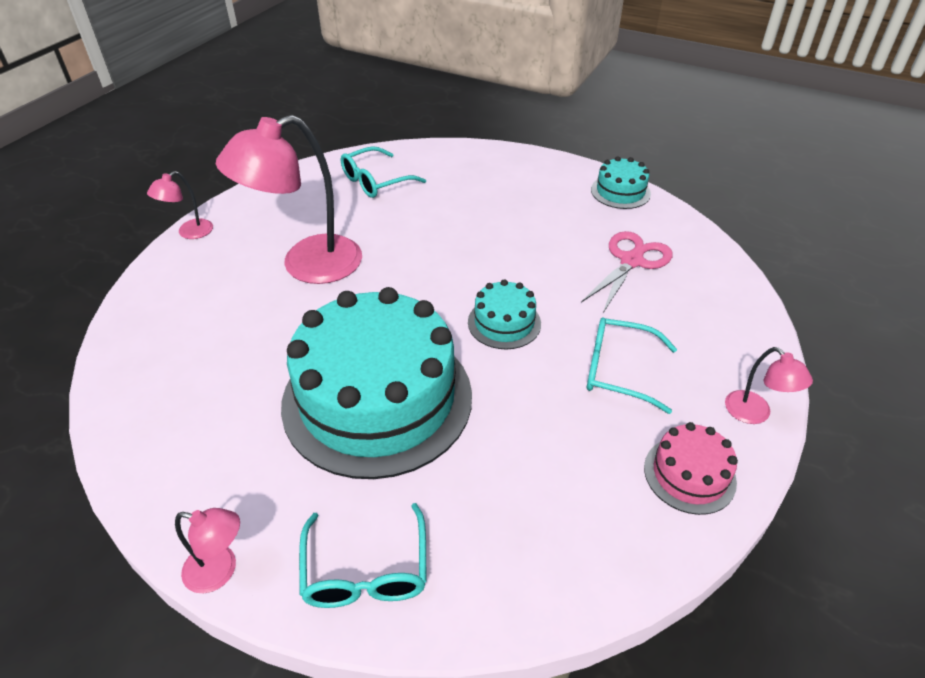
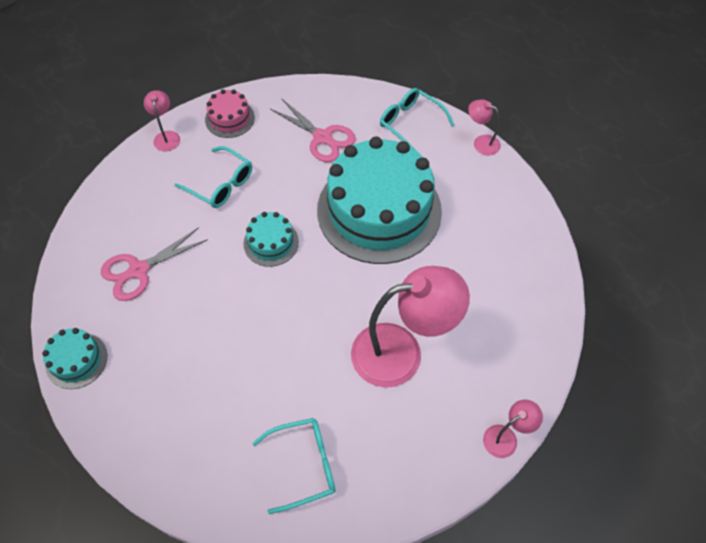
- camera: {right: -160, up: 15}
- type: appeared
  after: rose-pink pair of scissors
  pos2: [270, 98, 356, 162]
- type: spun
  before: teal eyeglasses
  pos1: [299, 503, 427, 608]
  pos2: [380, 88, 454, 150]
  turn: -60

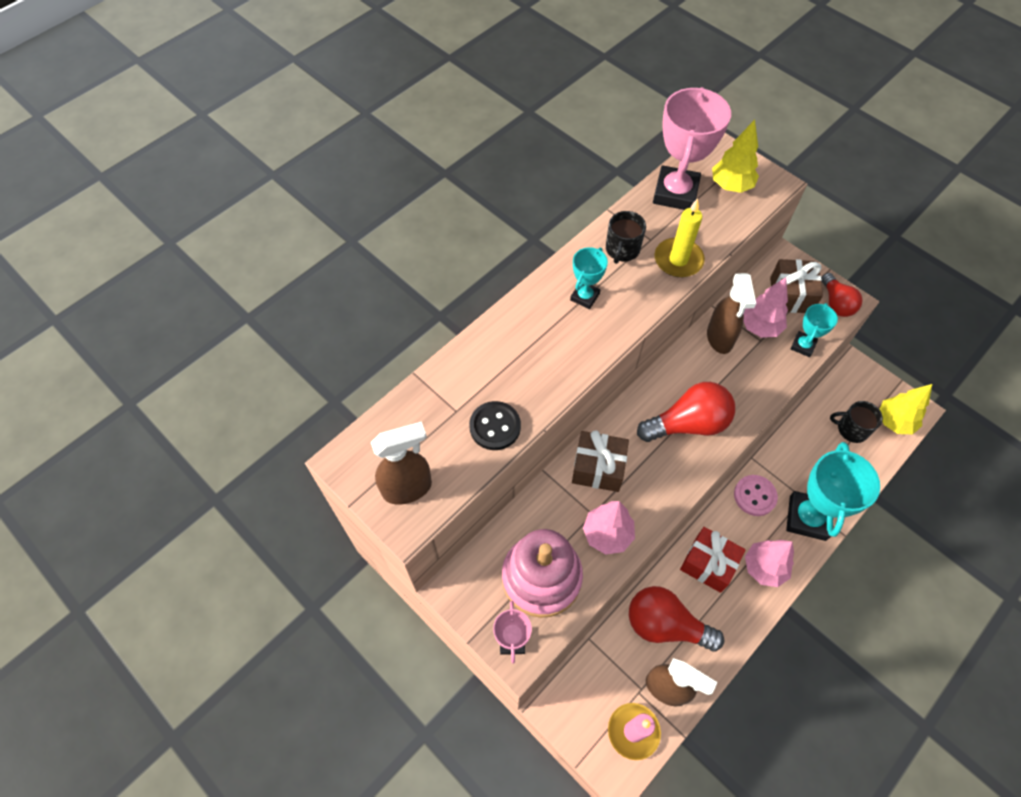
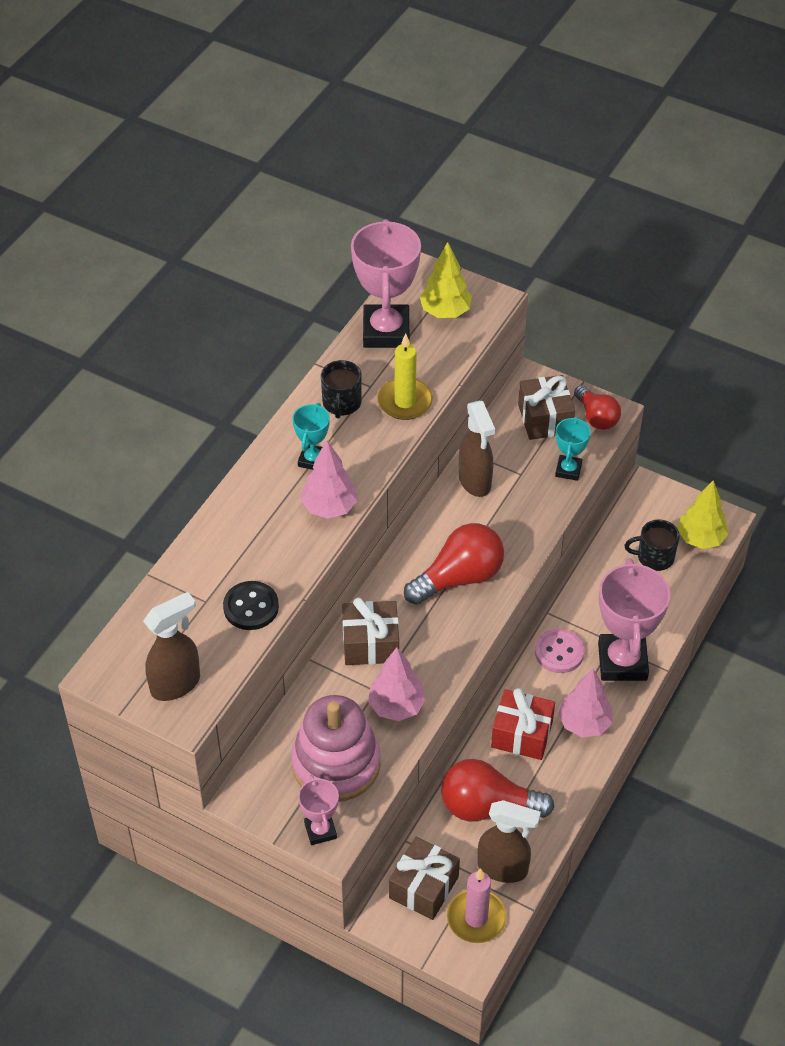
- camera: {right: -15, up: -10}
- type: relocated
  before: rose-pink tree
  pos1: [743, 277, 788, 338]
  pos2: [301, 440, 358, 519]
- type: appeared
  after: brown present
  pos2: [389, 837, 460, 920]
- type: colour
  before: teal trophy
  after: rose-pink trophy
  pos1: [786, 442, 880, 541]
  pos2: [598, 558, 670, 681]

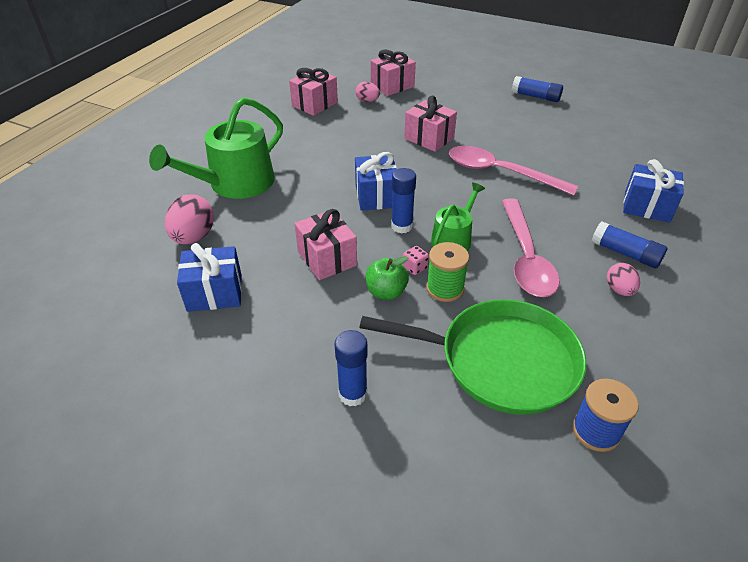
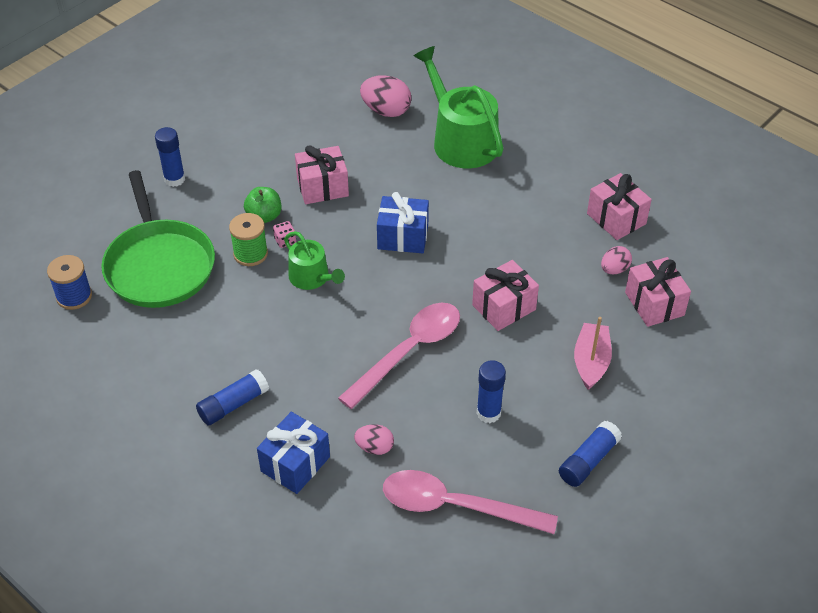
- camera: {right: 105, up: 5}
- type: spun
  before: green pan
  pos1: [359, 299, 587, 415]
  pos2: [101, 170, 215, 308]
  turn: -45
- type: relocated
  before: rose-pink toy egg
  pos1: [607, 263, 640, 296]
  pos2: [354, 424, 394, 455]
- type: relocated
  before: rose-pink spoon
  pos1: [502, 198, 560, 297]
  pos2: [383, 470, 558, 534]
- type: relocated
  before: blue glue stick
  pos1: [391, 168, 416, 234]
  pos2: [477, 360, 506, 423]
- type: appeared
  after: rose-pink toy boat
  pos2: [574, 317, 612, 390]
- type: missing
  before: blue present
  pos1: [177, 243, 242, 312]

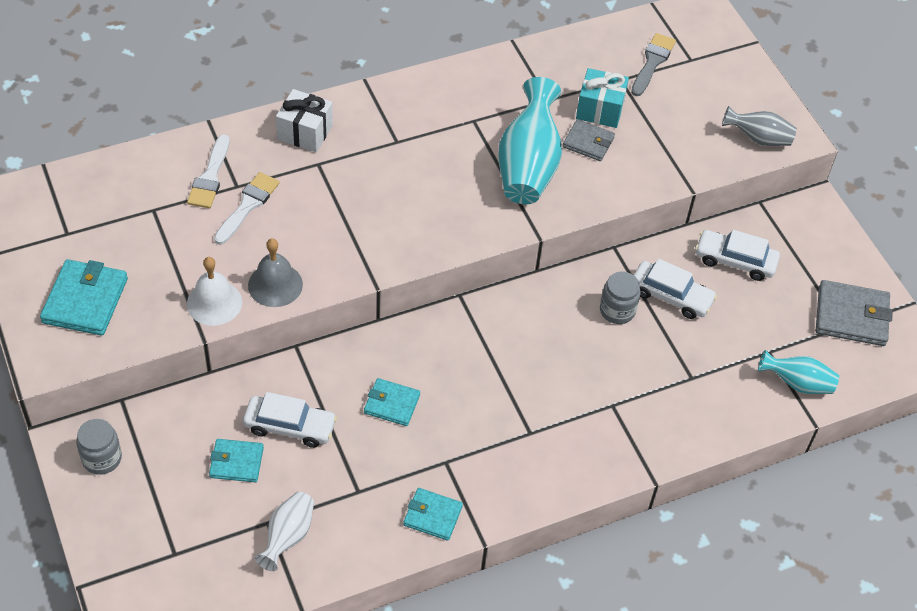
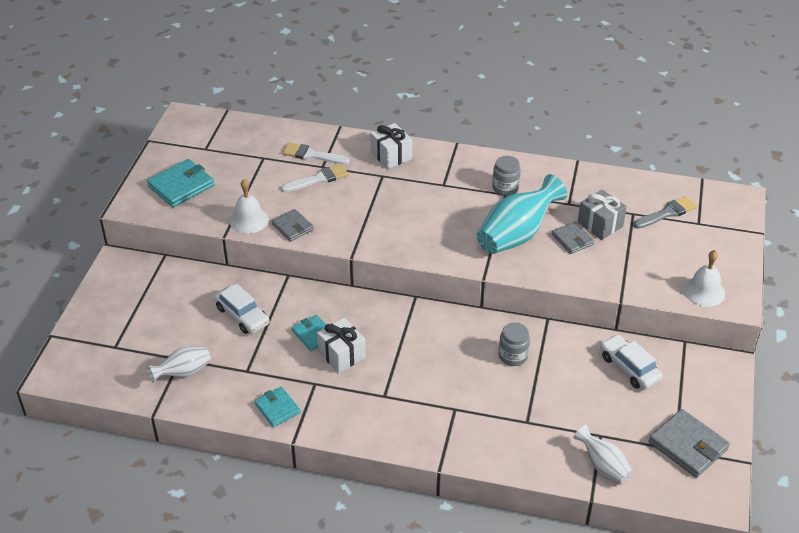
- camera: {right: 40, up: -10}
- type: exchanged
  before: ash-grey hand bell
  after: ash-grey wallet
  pos1: [248, 238, 303, 307]
  pos2: [272, 209, 314, 241]
- type: spun
  before: pure white brush
  pos1: [187, 134, 230, 208]
  pos2: [282, 143, 350, 164]
  turn: 60
- type: appeared
  after: pure white present
  pos2: [317, 318, 366, 373]
- type: relocated
  before: ash-grey jam jar
  pos1: [76, 419, 122, 475]
  pos2: [492, 156, 521, 196]
- type: colour
  before: teal tall vase
  after: pure white tall vase
  pos1: [758, 350, 839, 394]
  pos2: [573, 425, 633, 484]
- type: colour
  before: teal present
  after: ash-grey present
  pos1: [576, 68, 629, 128]
  pos2: [578, 189, 627, 240]
- type: exchanged
  before: ash-grey tall vase
  after: pure white hand bell
  pos1: [722, 106, 797, 146]
  pos2: [683, 250, 725, 307]
- type: missing
  before: teal wallet
  pos1: [209, 439, 264, 482]
- type: missing
  before: pure white automobile
  pos1: [634, 259, 717, 319]

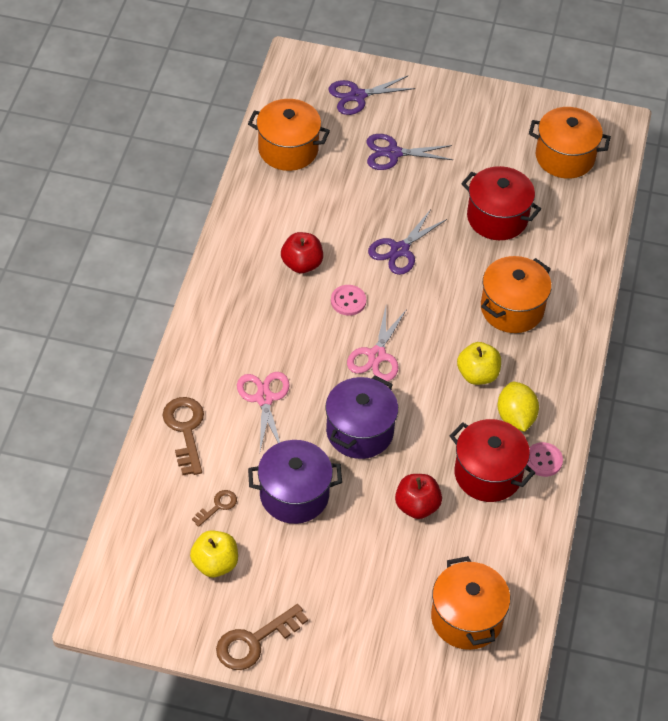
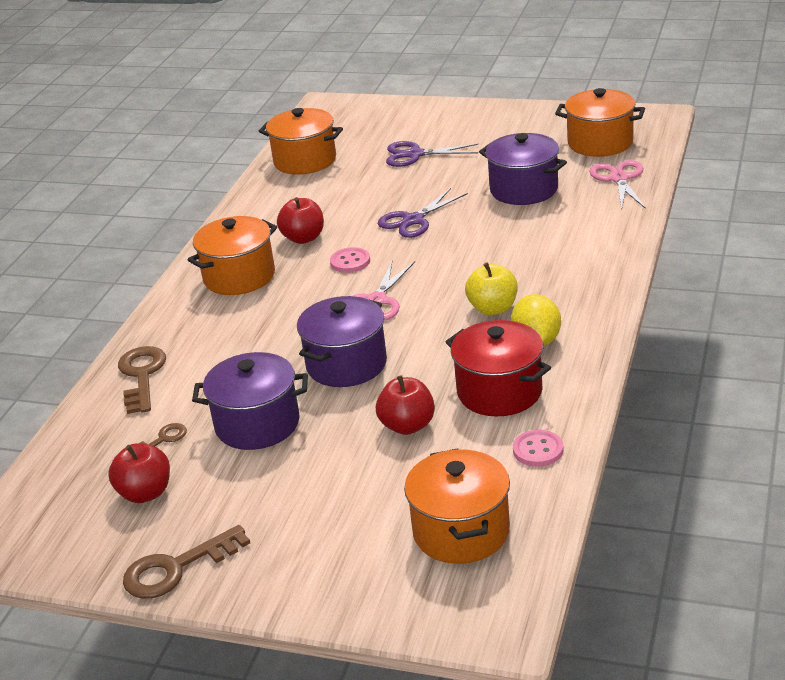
- camera: {right: 10, up: -20}
- type: colour
  before: bright yellow apple fruit
  after: red apple fruit
  pos1: [190, 530, 238, 577]
  pos2: [108, 444, 170, 503]
- type: relocated
  before: orange pot
  pos1: [481, 256, 552, 333]
  pos2: [188, 216, 277, 295]
- type: colour
  before: red pot
  after: purple pot
  pos1: [461, 166, 541, 240]
  pos2: [479, 133, 567, 205]
- type: relocated
  before: rose-pink sewing button
  pos1: [527, 442, 563, 477]
  pos2: [513, 430, 563, 467]
- type: relocated
  before: rose-pink pair of scissors
  pos1: [237, 372, 290, 451]
  pos2: [589, 160, 646, 209]
- type: missing
  before: purple pair of scissors
  pos1: [328, 76, 416, 115]

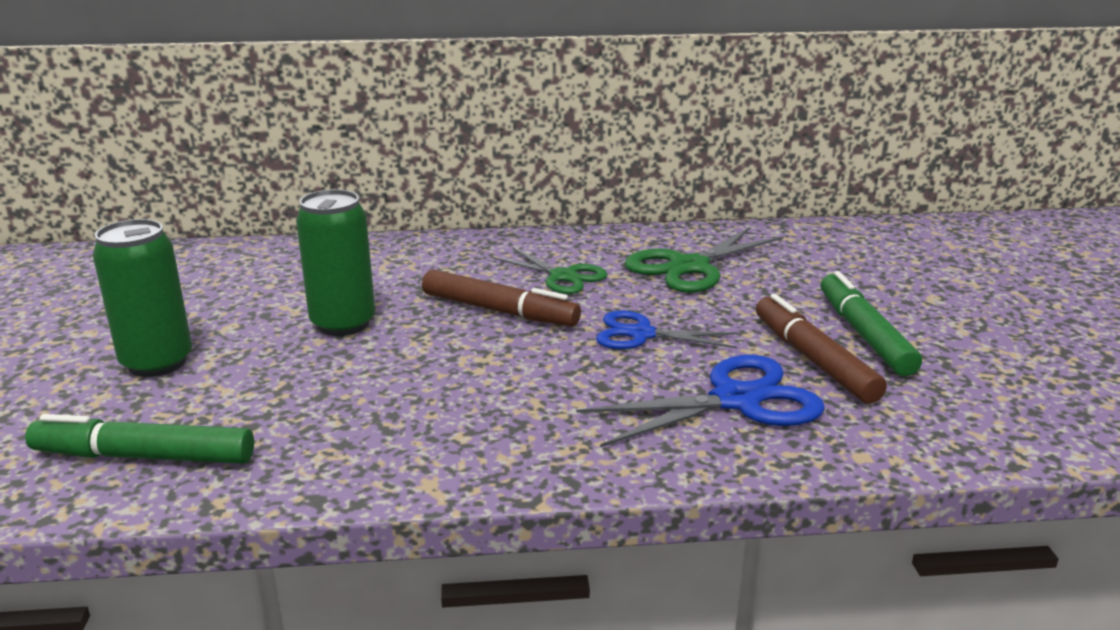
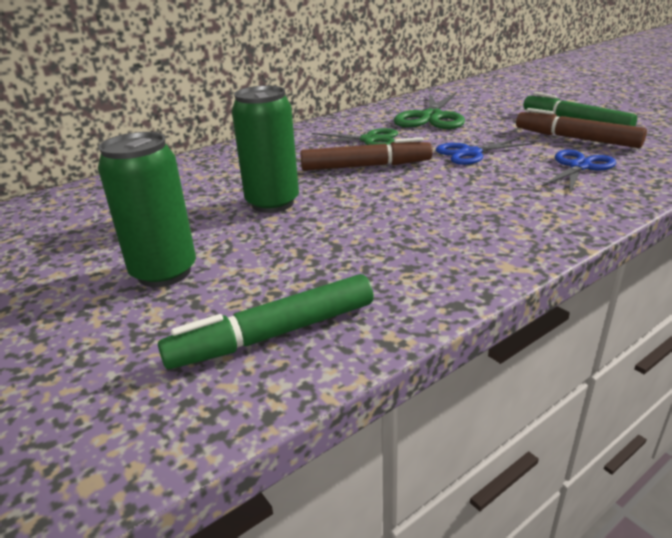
- camera: {right: -30, up: 5}
- type: size
  before: blue pair of scissors
  pos1: [576, 355, 825, 447]
  pos2: [541, 150, 616, 193]
  scale: 0.66

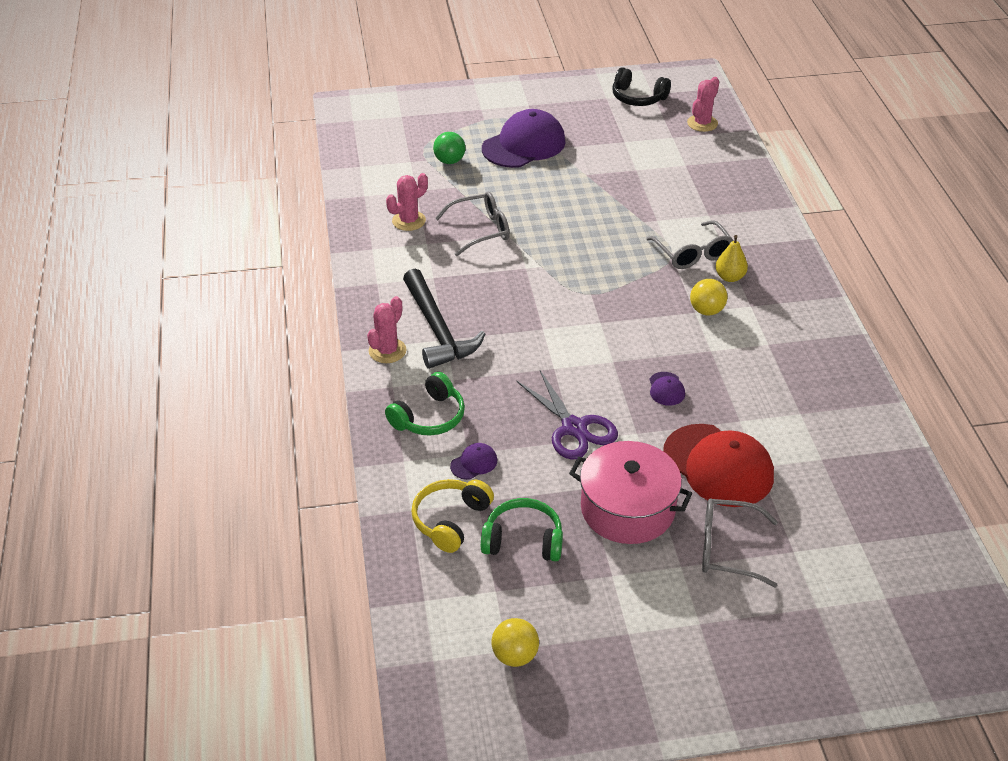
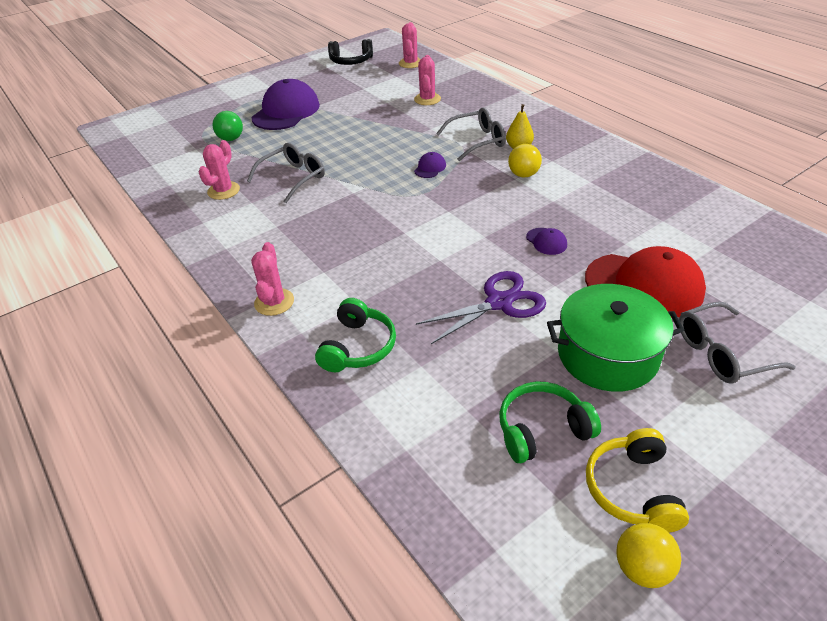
- camera: {right: -25, up: 0}
- type: appeared
  after: rose-pink cactus
  pos2: [414, 55, 441, 105]
- type: relocated
  before: purple baseball cap
  pos1: [450, 443, 497, 480]
  pos2: [414, 152, 446, 178]
- type: spun
  before: purple pair of scissors
  pos1: [517, 371, 618, 460]
  pos2: [416, 271, 546, 344]
  turn: -60
- type: spun
  before: ash-grey eyeglasses
  pos1: [646, 220, 734, 269]
  pos2: [436, 108, 506, 161]
  turn: -60
- type: colour
  before: rose-pink pot
  after: green pot
  pos1: [569, 441, 692, 544]
  pos2: [547, 284, 684, 392]
- type: relocated
  before: bright yellow headphones
  pos1: [411, 479, 494, 553]
  pos2: [586, 428, 689, 533]
- type: missing
  before: black claw hammer
  pos1: [403, 269, 485, 369]

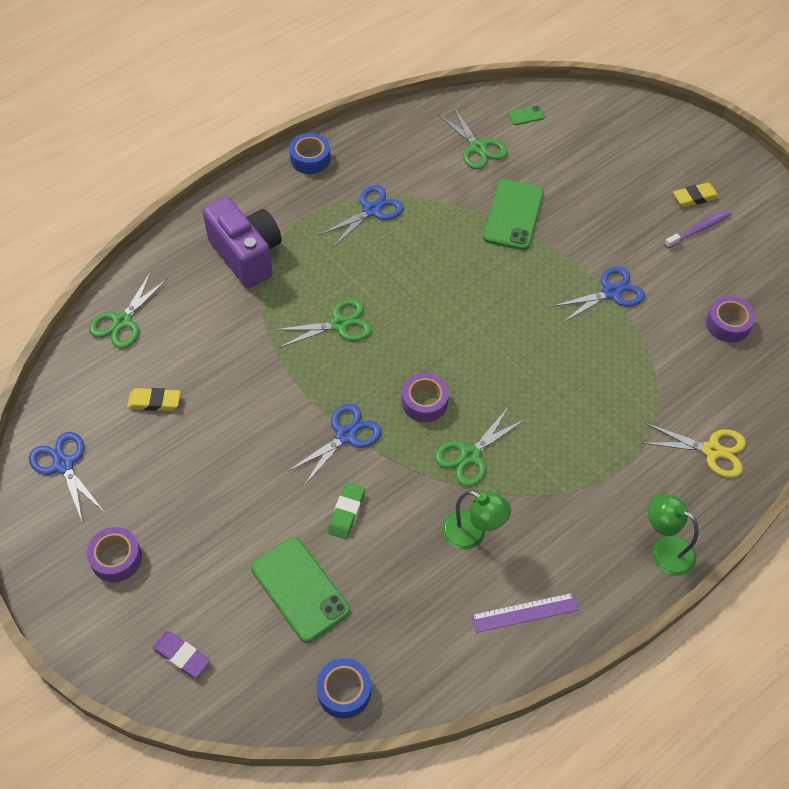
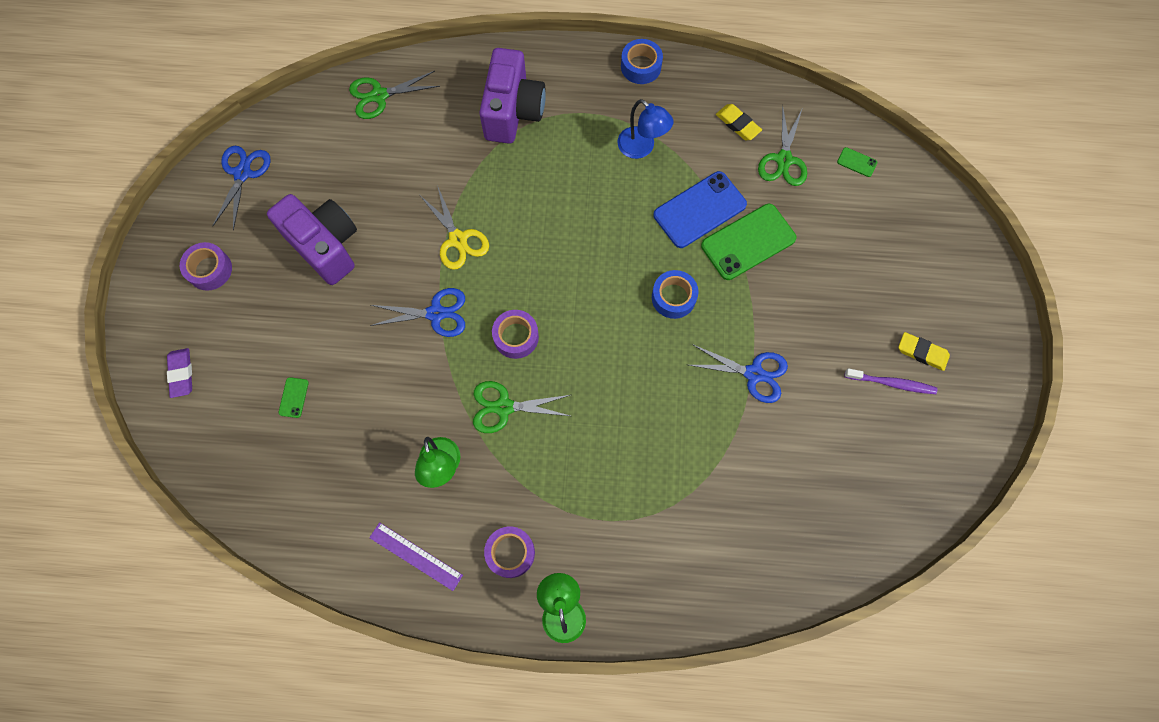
- camera: {right: 45, up: 15}
- type: appeared
  after: purple photo camera
  pos2: [267, 194, 357, 285]
- type: size
  before: green mobile phone
  pos1: [251, 537, 350, 643]
  pos2: [278, 377, 309, 418]
  scale: 0.43
- type: relocated
  before: bright yellow pair of scissors
  pos1: [644, 423, 746, 478]
  pos2: [421, 185, 489, 270]
- type: relocated
  before: purple sticky tape
  pos1: [706, 296, 755, 343]
  pos2: [484, 527, 535, 578]
- type: exchanged
  before: blue pair of scissors
  after: blue reading lamp
  pos1: [320, 185, 404, 247]
  pos2: [617, 99, 674, 159]
- type: relocated
  before: blue sticky tape
  pos1: [317, 658, 371, 719]
  pos2: [652, 270, 698, 319]
- type: appeared
  after: blue mobile phone
  pos2: [653, 171, 747, 248]
- type: relocated
  before: bright yellow gum eraser
  pos1: [127, 388, 181, 411]
  pos2: [716, 104, 762, 140]
- type: missing
  before: green pair of scissors
  pos1: [274, 299, 372, 348]
- type: missing
  before: green gum eraser
  pos1: [328, 483, 365, 539]

